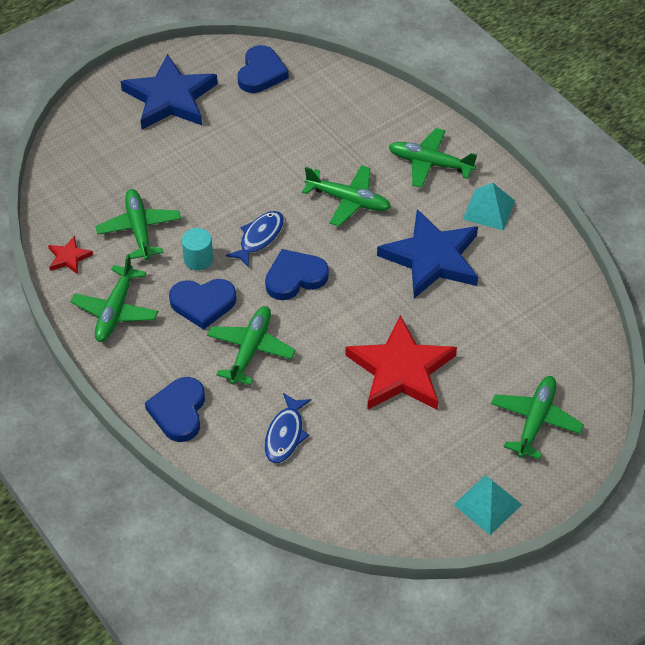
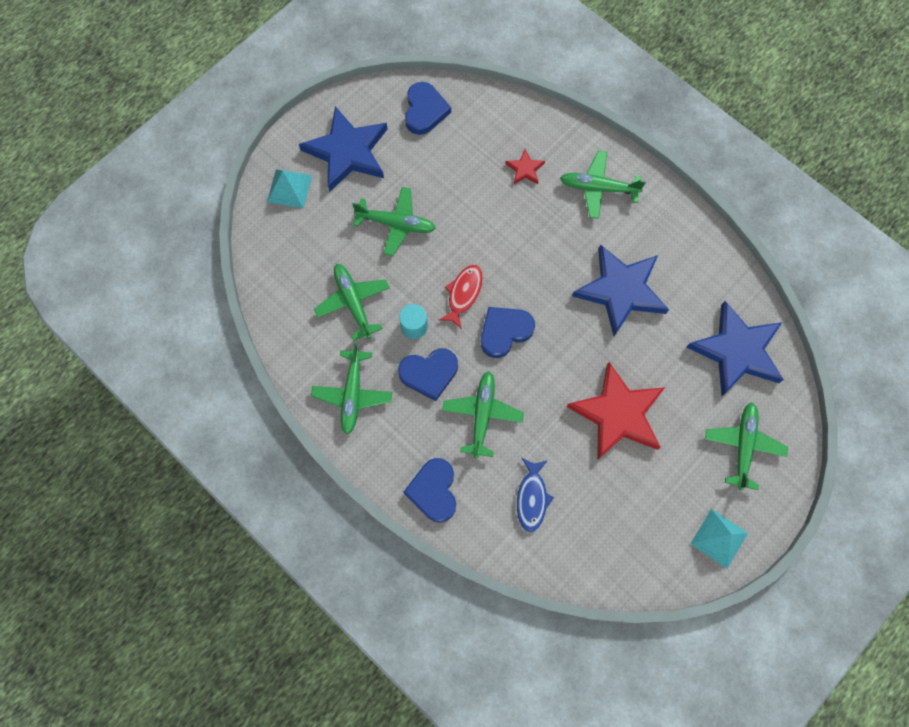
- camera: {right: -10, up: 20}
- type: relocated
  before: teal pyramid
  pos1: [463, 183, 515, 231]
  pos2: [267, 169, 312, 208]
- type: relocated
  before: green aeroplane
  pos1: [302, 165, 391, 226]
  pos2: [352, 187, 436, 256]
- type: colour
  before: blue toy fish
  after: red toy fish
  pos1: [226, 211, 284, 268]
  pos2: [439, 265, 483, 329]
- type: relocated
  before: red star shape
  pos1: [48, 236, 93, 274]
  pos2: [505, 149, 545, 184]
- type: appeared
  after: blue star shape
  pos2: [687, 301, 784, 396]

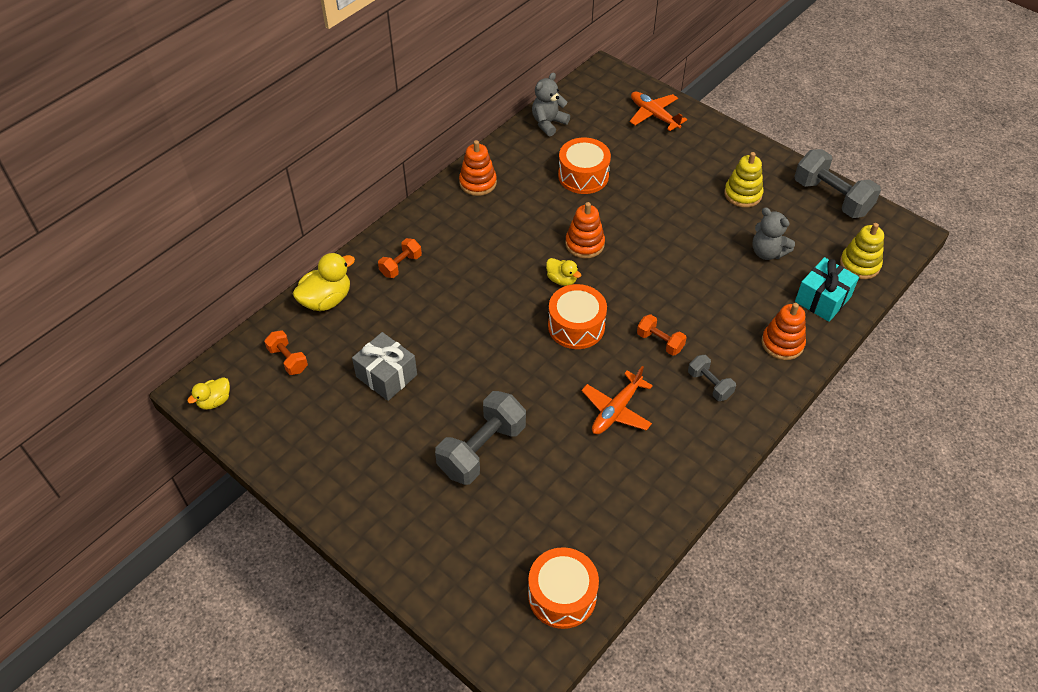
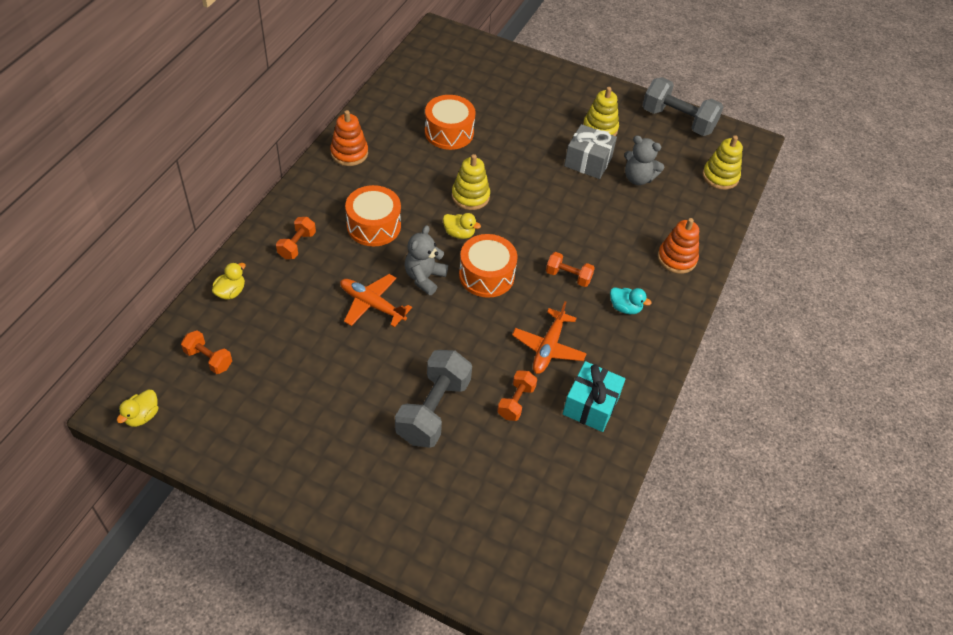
- camera: {right: -20, up: 0}
- type: size
  before: bright yellow rubber duck
  pos1: [293, 253, 355, 311]
  pos2: [212, 262, 246, 300]
  scale: 0.6
- type: relocated
  before: orange aeroplane
  pos1: [629, 92, 687, 131]
  pos2: [340, 274, 412, 327]
- type: relocated
  before: orange snare drum
  pos1: [528, 547, 599, 629]
  pos2: [345, 185, 401, 246]
- type: relocated
  before: ash-grey stuffed bear
  pos1: [532, 72, 570, 136]
  pos2: [405, 225, 448, 295]
- type: colour
  before: orange stacking toy
  after: bright yellow stacking toy
  pos1: [565, 202, 605, 258]
  pos2: [452, 154, 490, 210]
- type: appeared
  after: orange free weight
  pos2: [497, 370, 537, 421]
- type: relocated
  before: teal present
  pos1: [795, 257, 859, 322]
  pos2: [563, 361, 626, 432]
- type: relocated
  before: ash-grey present
  pos1: [352, 332, 417, 401]
  pos2: [564, 124, 617, 179]
- type: exchanged
  before: ash-grey free weight
  after: teal rubber duck
  pos1: [688, 355, 736, 401]
  pos2: [610, 287, 652, 314]

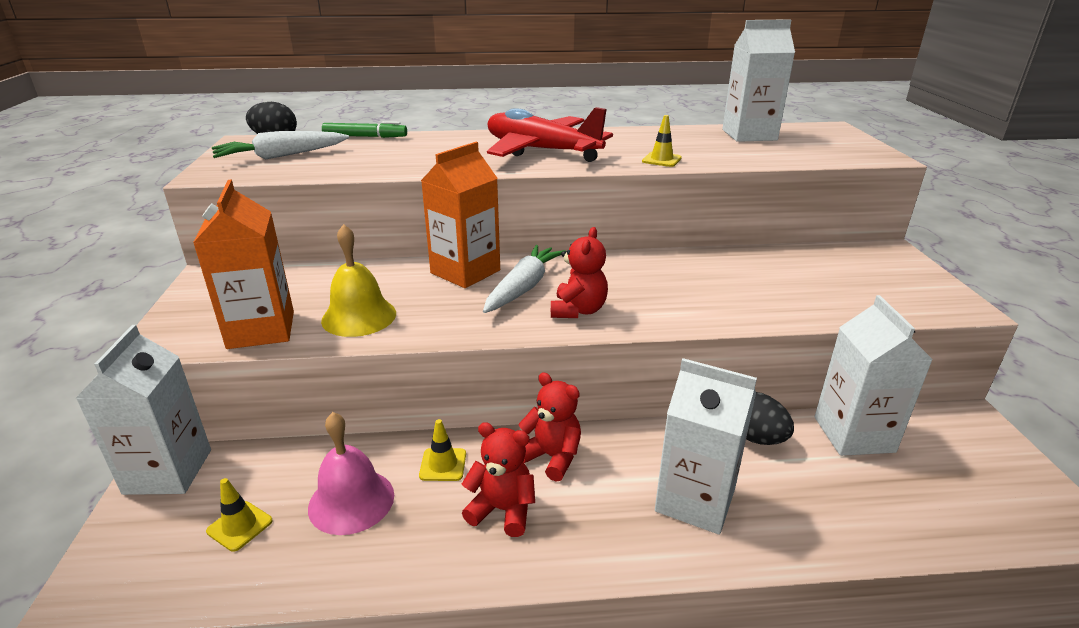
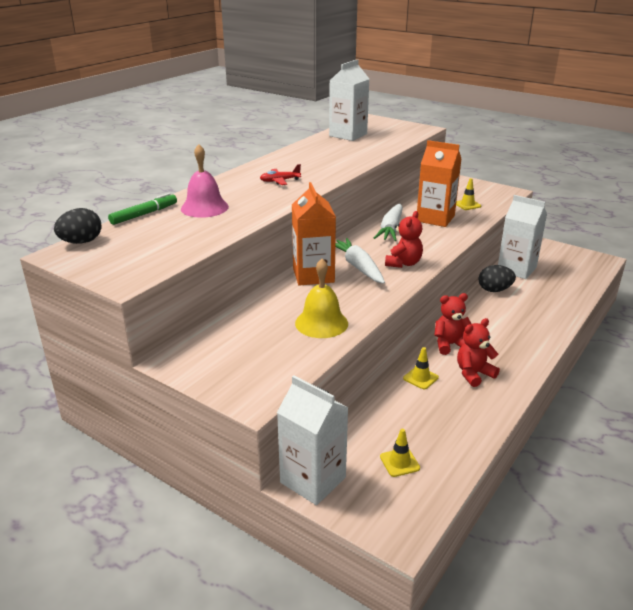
- camera: {right: -50, up: 0}
- type: relocated
  before: rose-pink hand bell
  pos1: [308, 412, 394, 535]
  pos2: [181, 144, 229, 218]
- type: size
  before: red aeroplane
  pos1: [487, 107, 613, 162]
  pos2: [260, 164, 301, 185]
  scale: 0.42
- type: relocated
  before: pure white toy carrot
  pos1: [212, 131, 349, 159]
  pos2: [374, 203, 403, 241]
- type: spun
  before: red stuffed bear
  pos1: [551, 227, 608, 318]
  pos2: [385, 211, 423, 268]
  turn: 60
- type: relocated
  before: orange milk carton
  pos1: [193, 179, 294, 349]
  pos2: [417, 140, 461, 227]
- type: relocated
  before: bright yellow road cone
  pos1: [642, 115, 682, 167]
  pos2: [456, 178, 481, 210]
- type: missing
  before: pure white milk carton
  pos1: [655, 358, 757, 535]

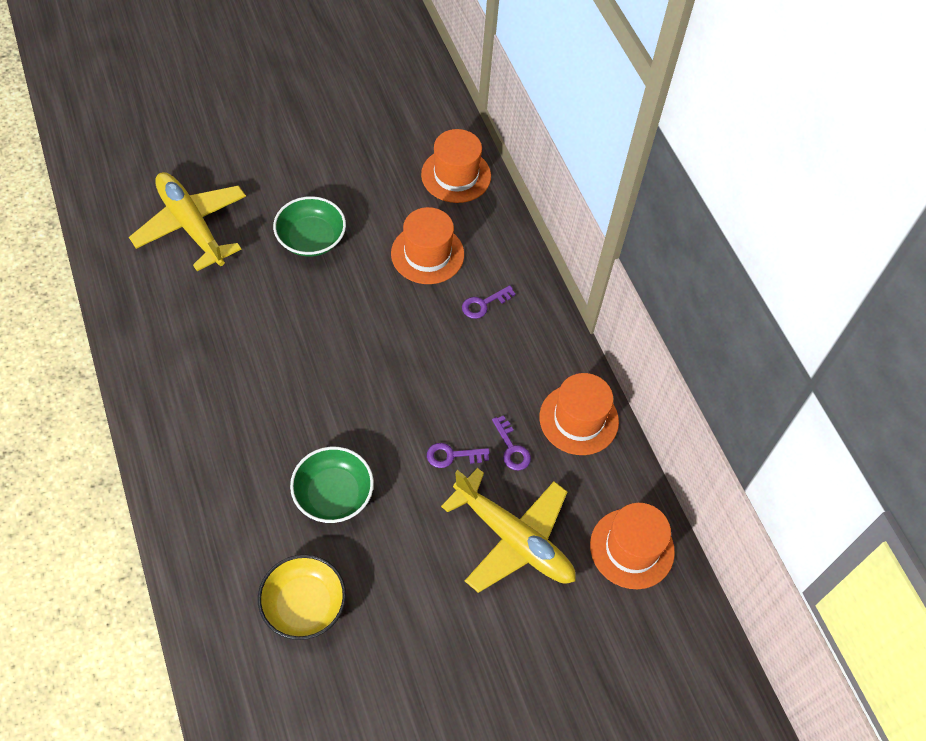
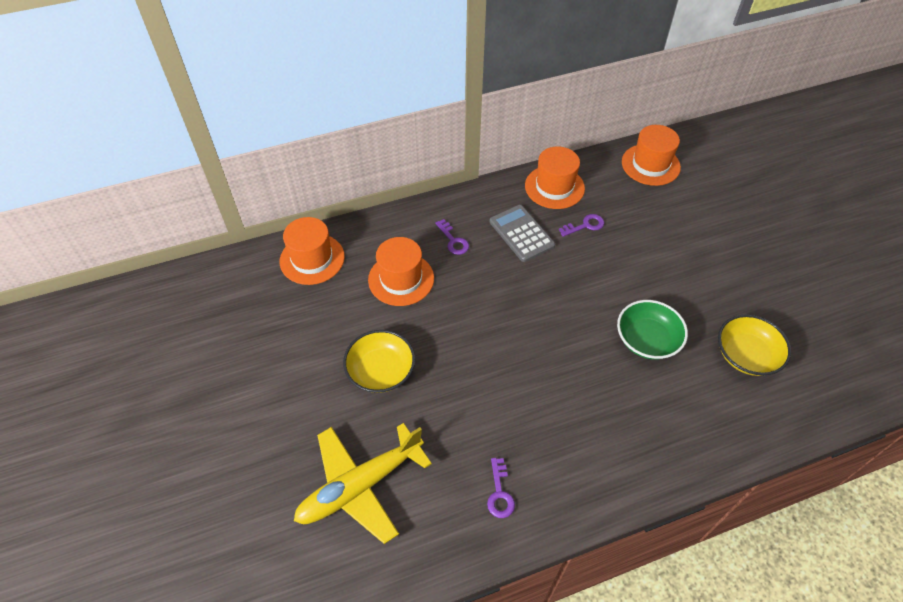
- camera: {right: -85, up: -5}
- type: colour
  before: green bowl
  after: bright yellow bowl
  pos1: [273, 196, 346, 257]
  pos2: [343, 330, 415, 393]
- type: relocated
  before: purple door key
  pos1: [427, 443, 490, 468]
  pos2: [487, 458, 515, 518]
- type: appeared
  after: ash-grey adding machine
  pos2: [490, 205, 555, 262]
- type: missing
  before: bright yellow aeroplane
  pos1: [441, 468, 576, 593]

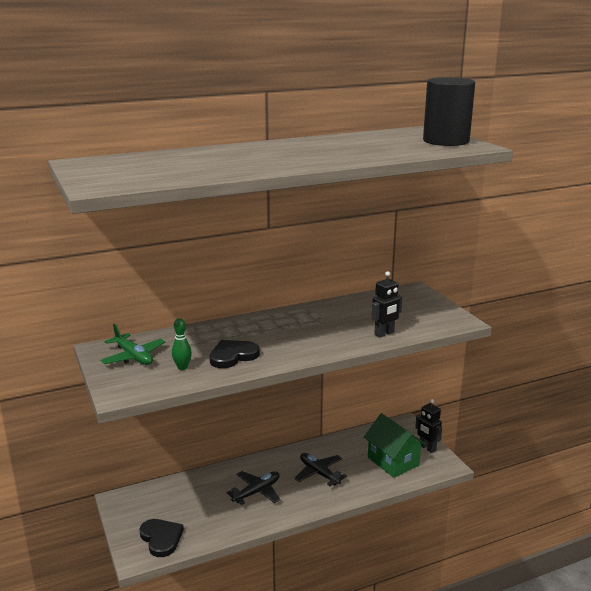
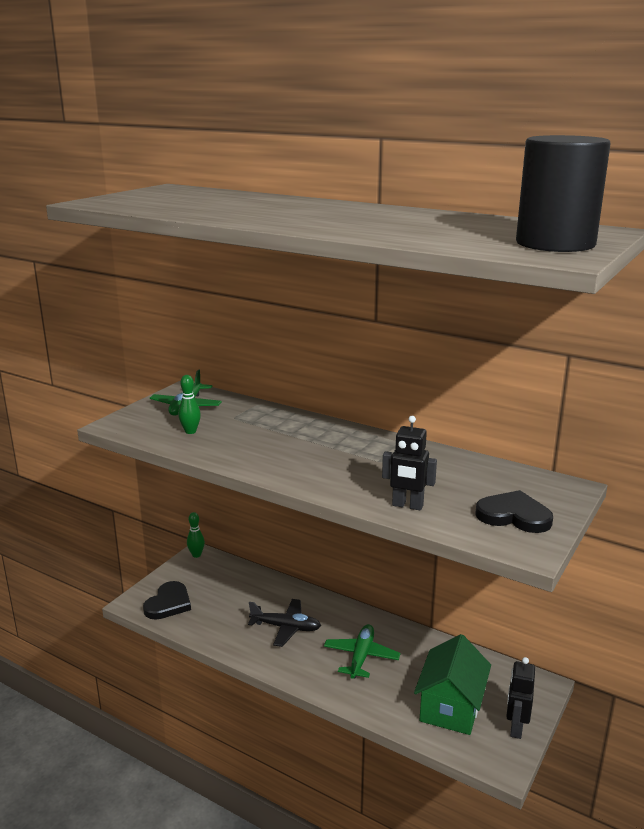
- camera: {right: 55, up: 0}
- type: appeared
  after: green skittle
  pos2: [187, 512, 205, 558]
- type: colour
  before: black aeroplane
  after: green aeroplane
  pos1: [294, 453, 347, 486]
  pos2: [324, 624, 400, 679]
- type: relocated
  before: black heart
  pos1: [210, 340, 260, 368]
  pos2: [476, 490, 553, 533]

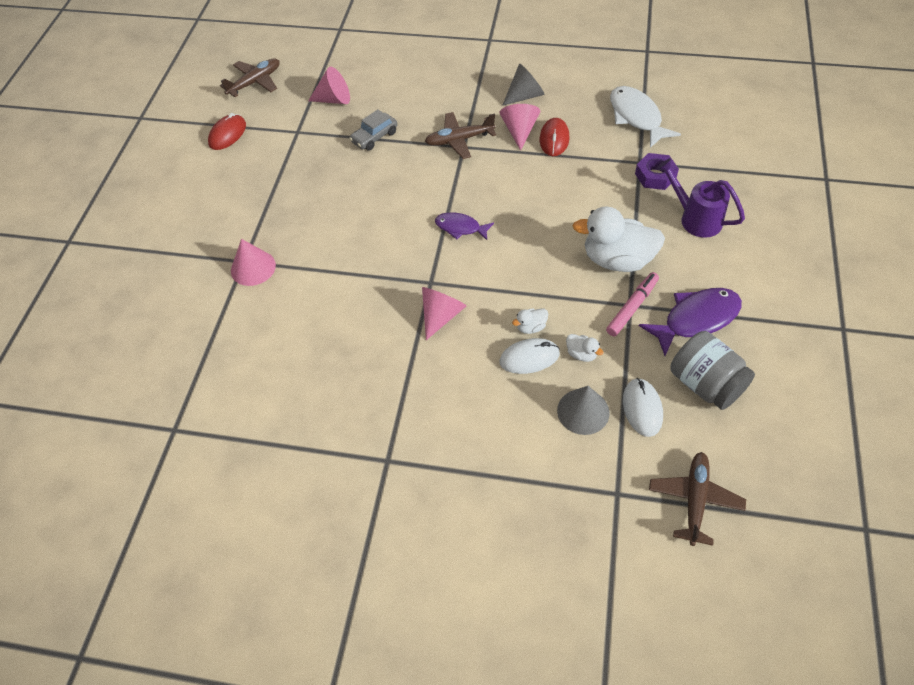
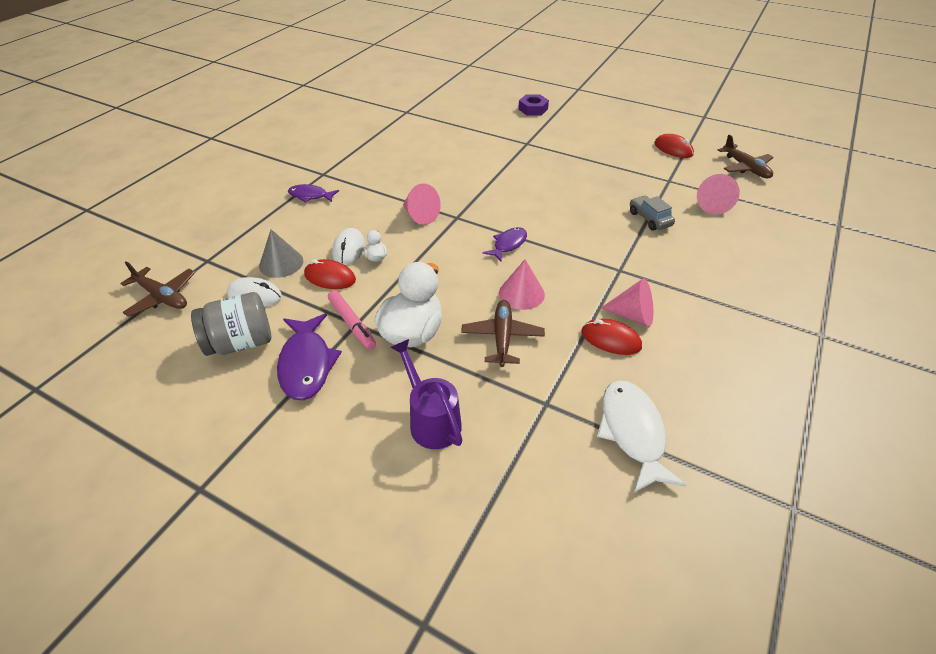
- camera: {right: 105, up: -10}
- type: appeared
  after: purple toy fish
  pos2: [288, 184, 339, 203]
- type: exchanged
  before: pure white rubber duck
  after: red mouse
  pos1: [566, 334, 604, 362]
  pos2: [304, 259, 356, 289]
- type: spun
  before: purple watering can
  pos1: [656, 158, 745, 238]
  pos2: [390, 339, 462, 449]
  turn: -90
- type: relocated
  before: brown aeroplane
  pos1: [425, 112, 496, 159]
  pos2: [461, 300, 545, 367]
- type: relocated
  before: rose-pink cone
  pos1: [231, 239, 276, 286]
  pos2: [499, 259, 545, 310]
- type: relocated
  before: purple hex nut
  pos1: [635, 153, 679, 190]
  pos2: [518, 95, 549, 115]
- type: spun
  before: pure white toy fish
  pos1: [610, 86, 681, 148]
  pos2: [597, 381, 687, 493]
  turn: -90
- type: missing
  before: ash-grey cone
  pos1: [502, 63, 545, 106]

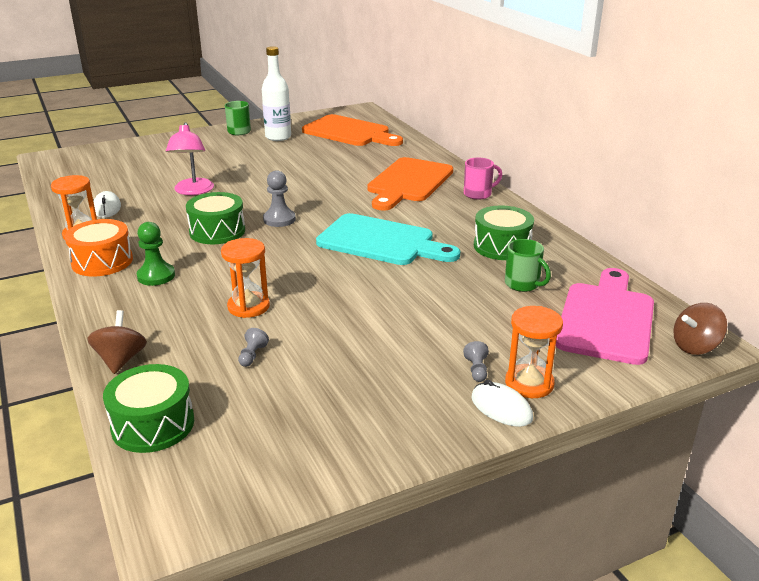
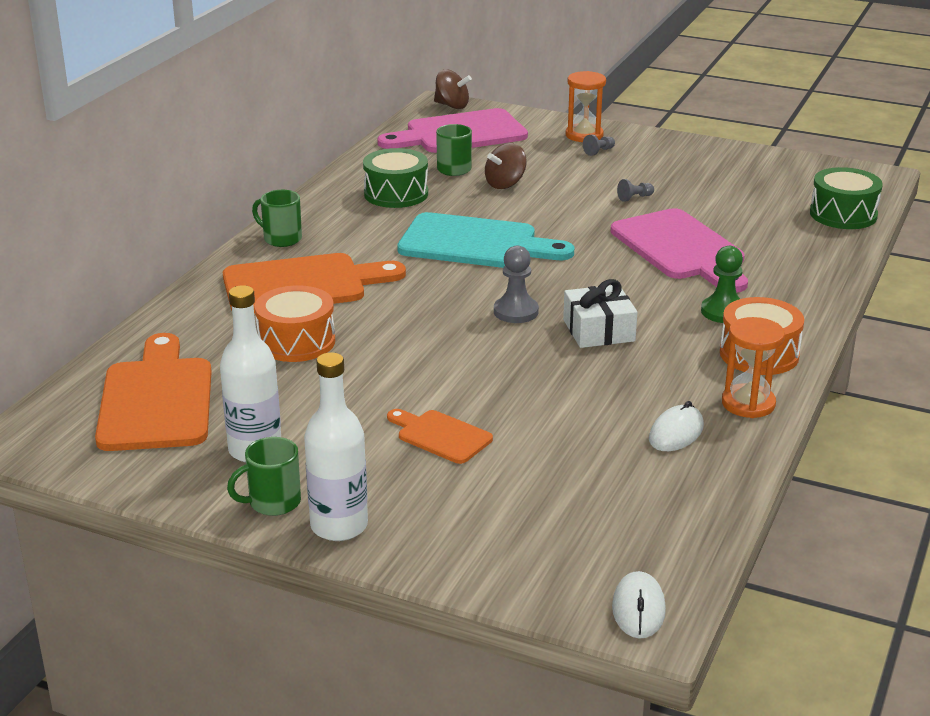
- camera: {right: -130, up: 0}
- type: colour
  before: rose-pink mug
  after: green mug
  pos1: [464, 158, 502, 200]
  pos2: [252, 190, 302, 247]
- type: appeared
  after: orange snare drum
  pos2: [255, 285, 335, 362]
- type: appeared
  after: pure white drink bottle
  pos2: [304, 352, 368, 541]
- type: appeared
  after: orange bread board
  pos2: [387, 409, 493, 464]
- type: spun
  before: teal bread board
  pos1: [316, 213, 460, 265]
  pos2: [397, 212, 574, 268]
  turn: 120
- type: relocated
  before: brown toy top
  pos1: [87, 310, 147, 374]
  pos2: [485, 143, 527, 189]
- type: exchanged
  before: green snare drum
  after: pure white present
  pos1: [186, 192, 245, 244]
  pos2: [563, 279, 638, 348]
- type: exchanged
  before: orange sand timer
  after: rose-pink bread board
  pos1: [221, 238, 270, 318]
  pos2: [611, 208, 748, 293]
- type: relocated
  before: pure white mouse
  pos1: [471, 380, 533, 427]
  pos2: [612, 571, 666, 639]
- type: relocated
  before: ash-grey chess pawn
  pos1: [238, 328, 269, 367]
  pos2: [617, 179, 654, 202]
- type: missing
  before: rose-pink reading lamp
  pos1: [166, 122, 214, 195]

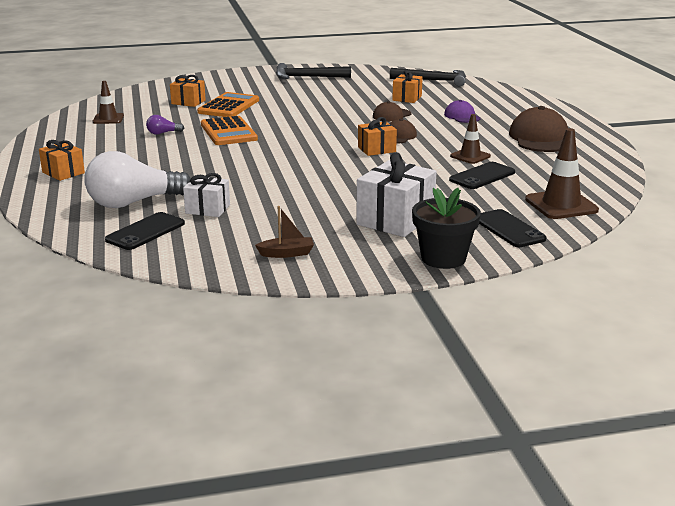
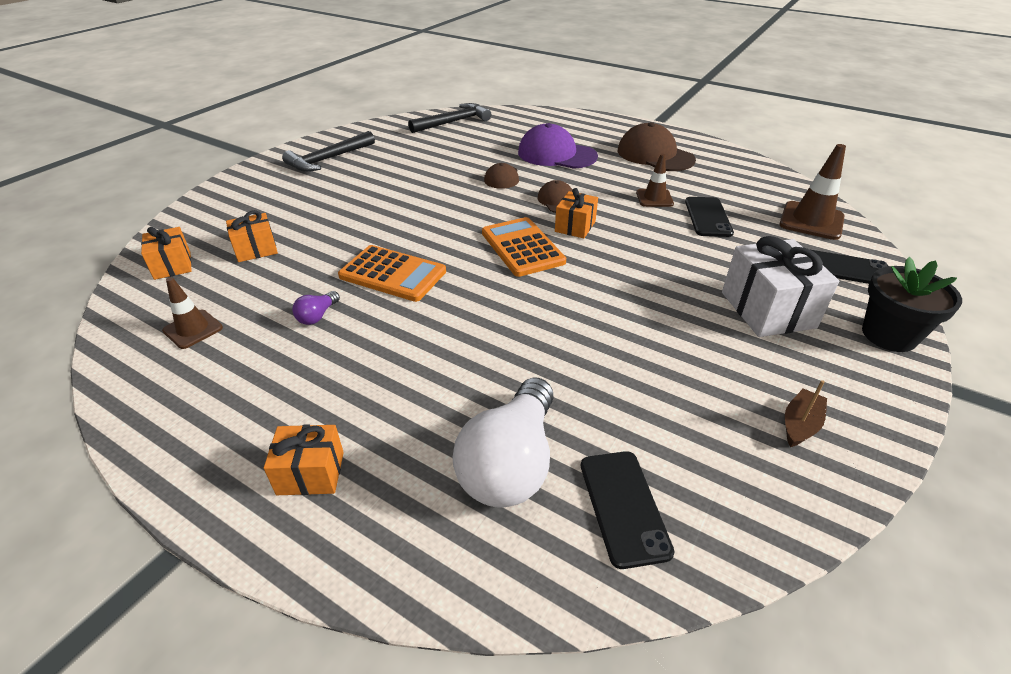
- camera: {right: -45, up: 15}
- type: relocated
  before: orange present
  pos1: [392, 70, 423, 103]
  pos2: [141, 227, 192, 280]
- type: relocated
  before: orange adding machine
  pos1: [197, 92, 259, 117]
  pos2: [482, 217, 566, 277]
- type: size
  before: purple baseball cap
  pos1: [444, 100, 481, 123]
  pos2: [518, 123, 598, 169]
  scale: 1.8
- type: missing
  before: pure white present
  pos1: [183, 173, 230, 217]

